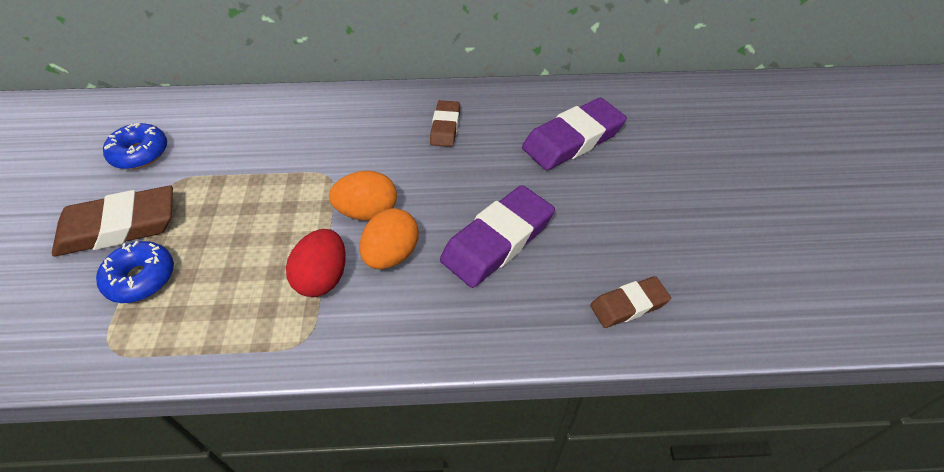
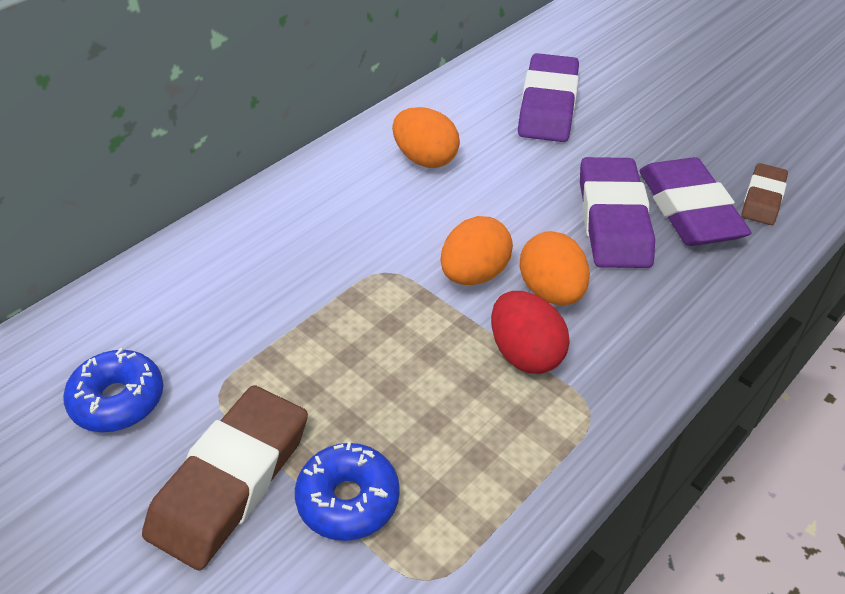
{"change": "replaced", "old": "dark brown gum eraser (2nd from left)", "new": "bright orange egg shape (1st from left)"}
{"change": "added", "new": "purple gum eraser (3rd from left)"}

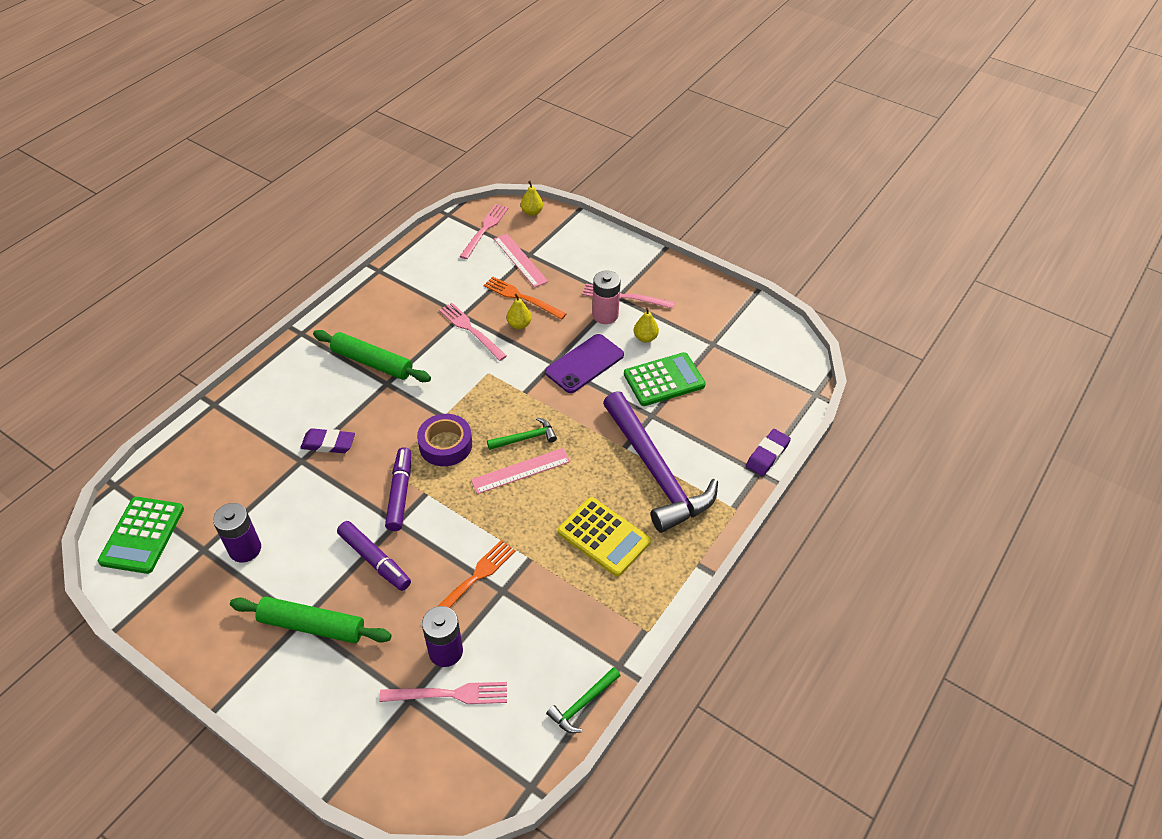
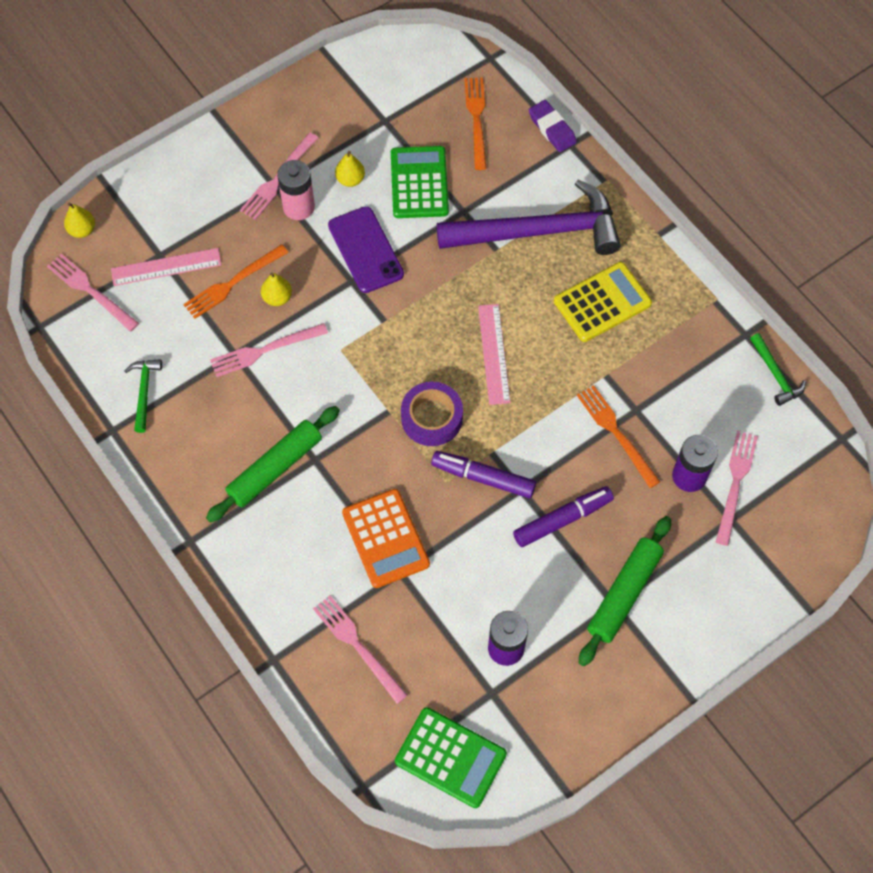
{"change": "replaced", "old": "purple gum eraser (1st from left)", "new": "bright orange adding machine"}
{"change": "moved", "old": "green claw hammer (1st from left)"}
{"change": "added", "new": "rose-pink fork (4th from left)"}
{"change": "added", "new": "bright orange fork (2nd from left)"}

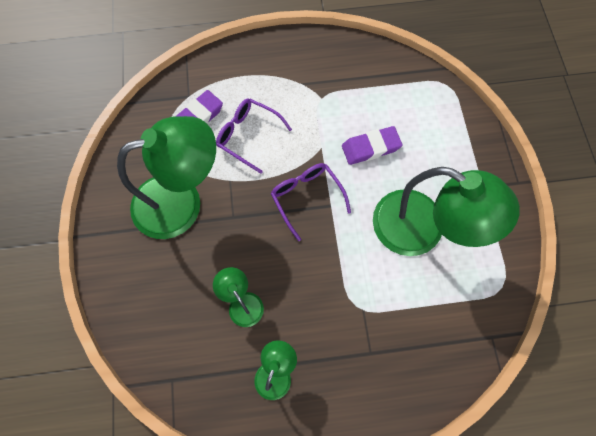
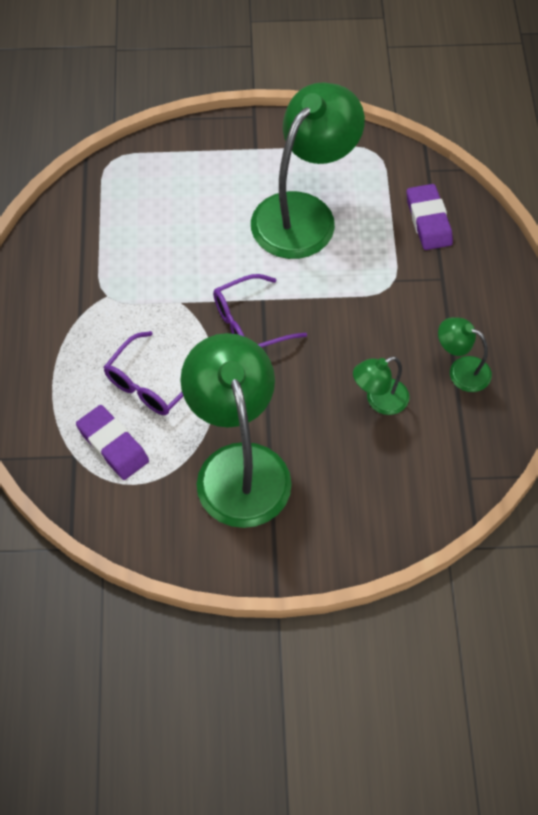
{"change": "moved", "old": "purple gum eraser (2nd from left)"}

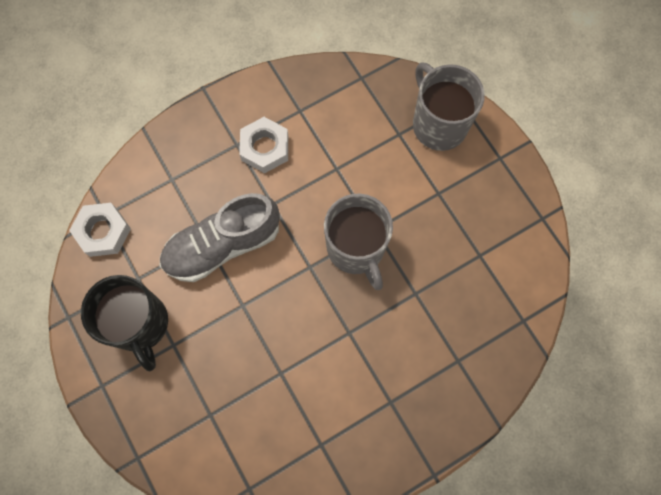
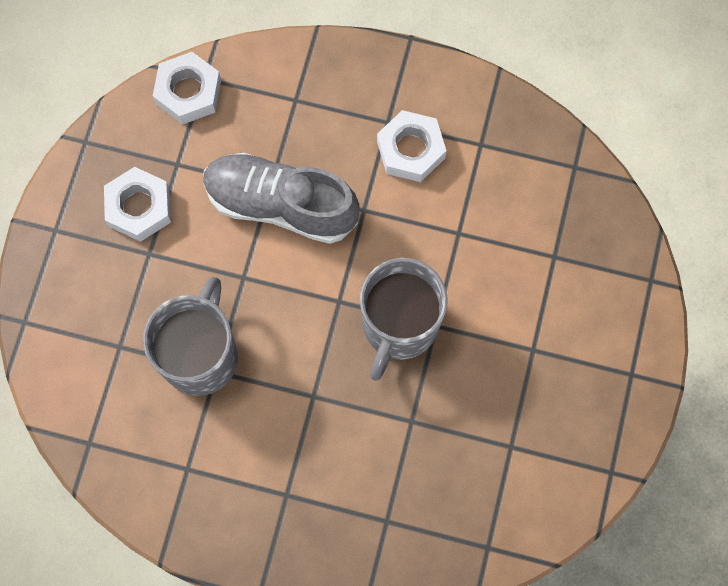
{"change": "replaced", "old": "ebony tea mug", "new": "pure white hexagon nut (1st from left)"}
{"change": "moved", "old": "ash-grey tea mug (2nd from left in the first image)", "new": "ash-grey tea mug (1st from left)"}

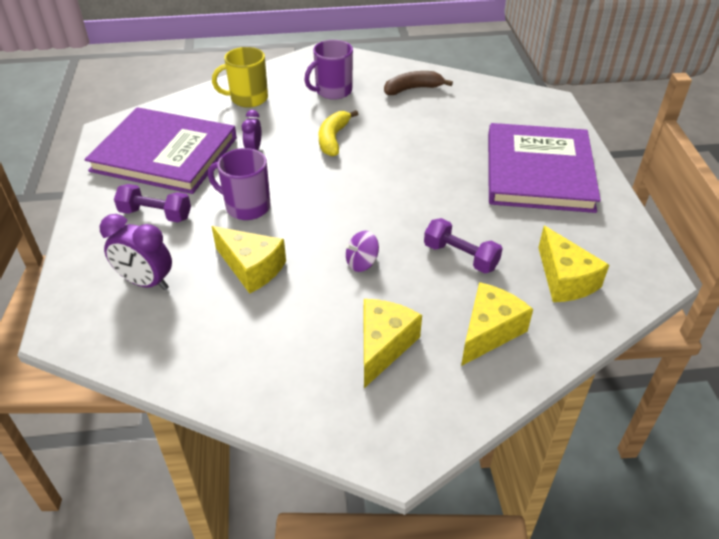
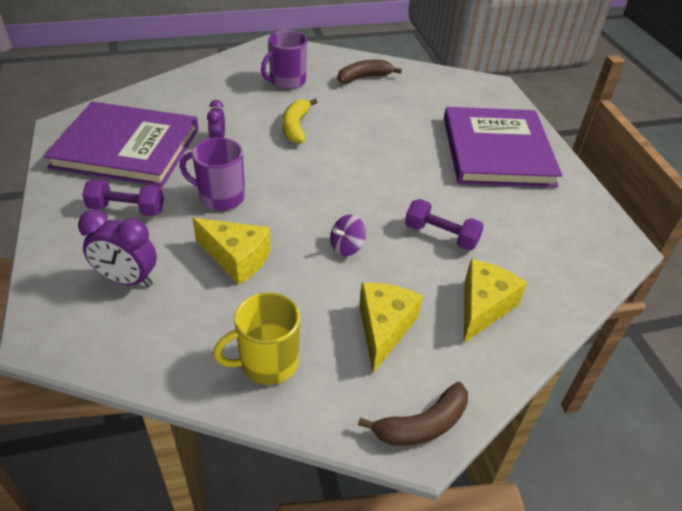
{"change": "moved", "old": "bright yellow tea mug"}
{"change": "removed", "old": "bright yellow cheese wedge (4th from left)"}
{"change": "added", "new": "dark brown toy banana (2nd from left)"}

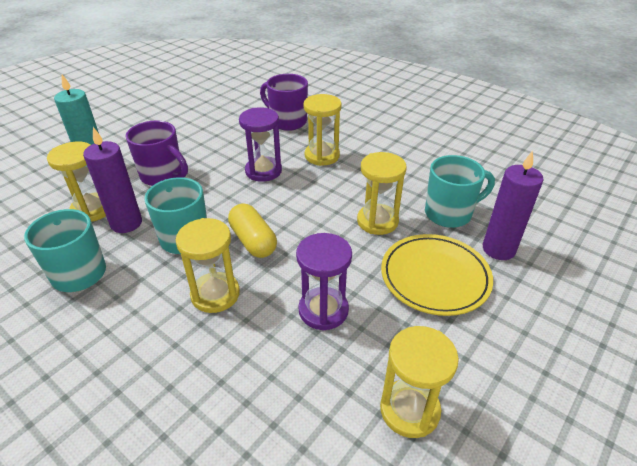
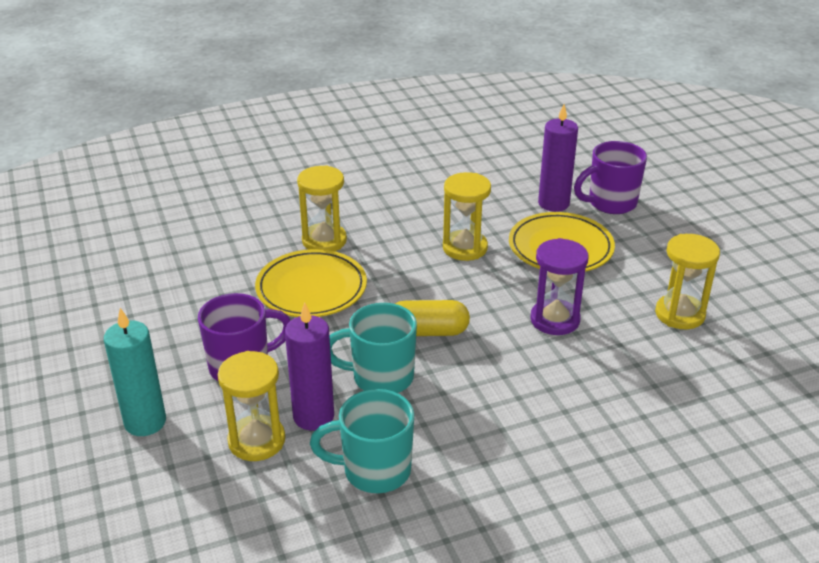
{"change": "removed", "old": "bright yellow sandglass (2nd from left)"}
{"change": "replaced", "old": "purple sandglass (1st from left)", "new": "bright yellow flat dish (1st from left)"}
{"change": "moved", "old": "purple tea mug (2nd from left)"}
{"change": "removed", "old": "teal tea mug (3rd from left)"}

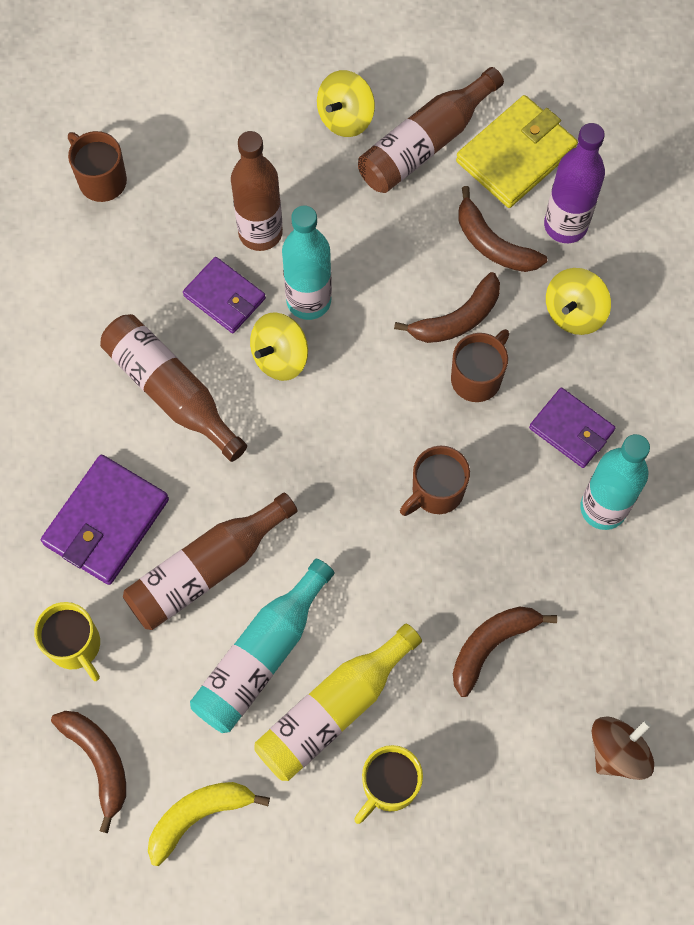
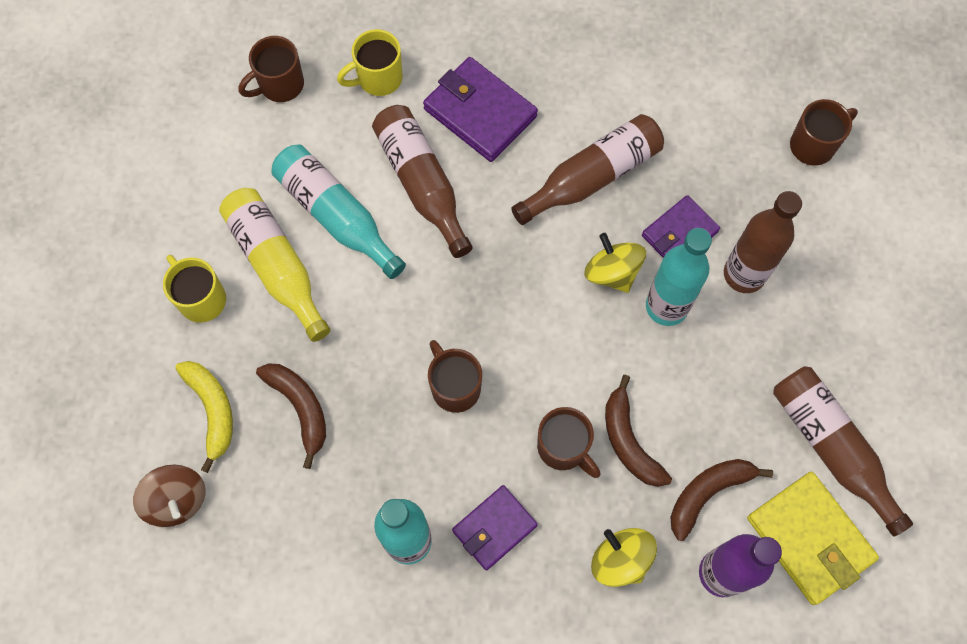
{"change": "replaced", "old": "dark brown toy banana (1st from left)", "new": "dark brown tea mug (1st from left)"}
{"change": "moved", "old": "bright yellow toy banana"}
{"change": "removed", "old": "bright yellow toy top (2nd from left)"}

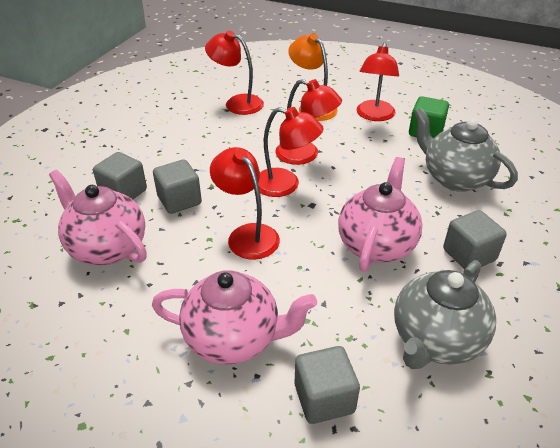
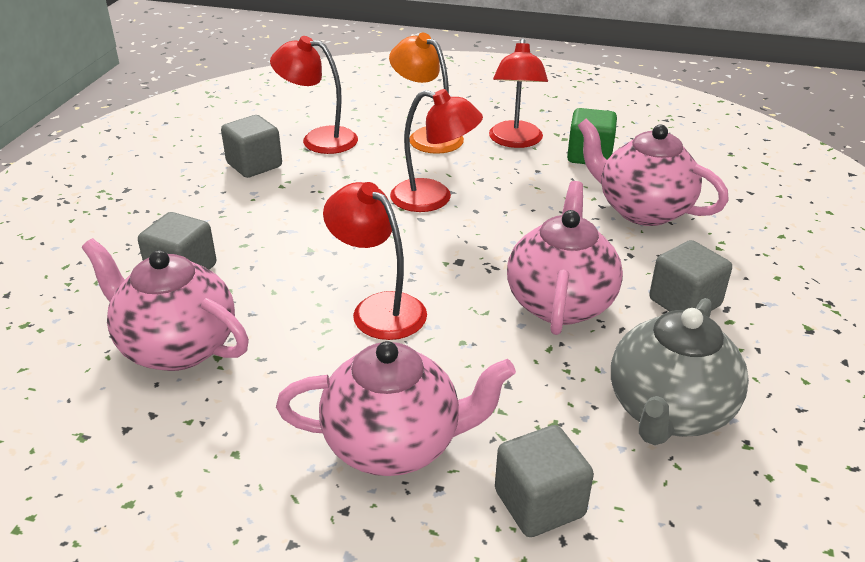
{"change": "moved", "old": "ash-grey cube (2nd from left)"}
{"change": "removed", "old": "scarlet reading lamp (3rd from left)"}
{"change": "recoloured", "old": "ash-grey tea pot (2nd from left)", "new": "rose-pink tea pot (4th from left)"}

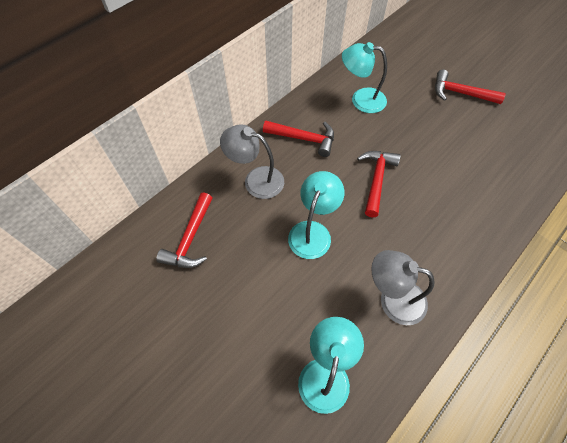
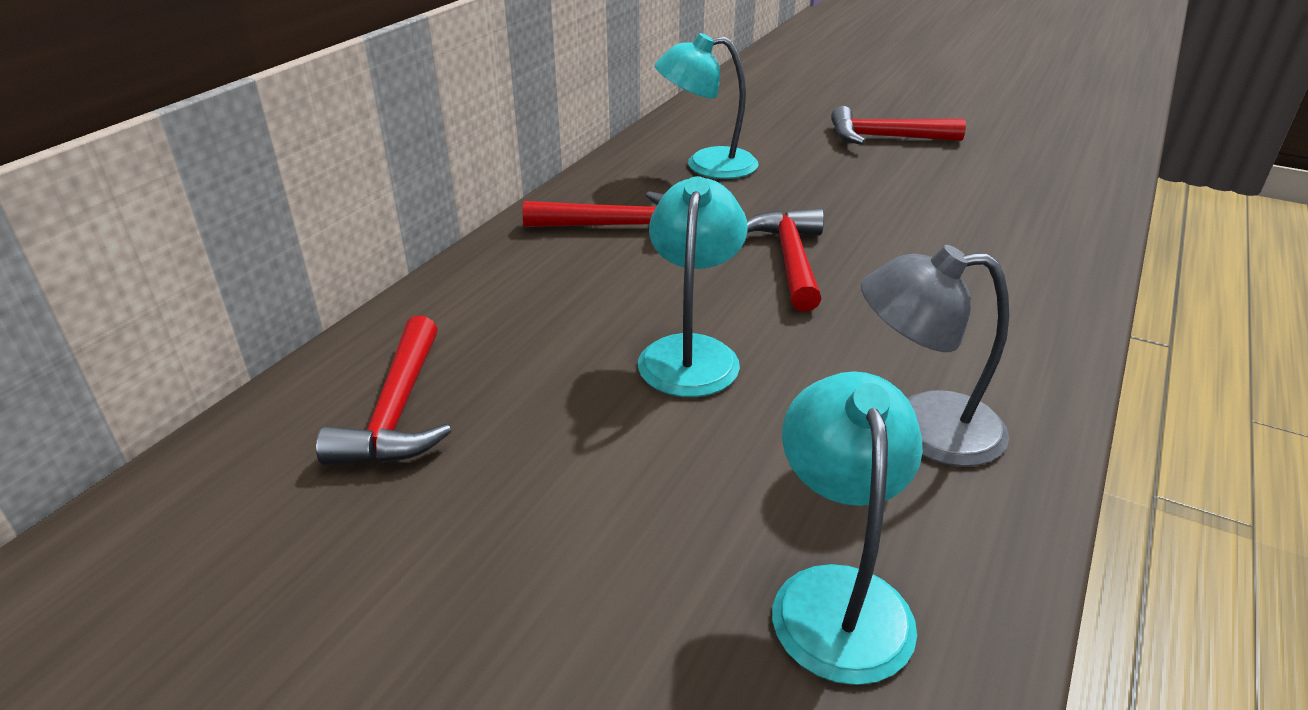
{"change": "removed", "old": "ash-grey reading lamp (1st from left)"}

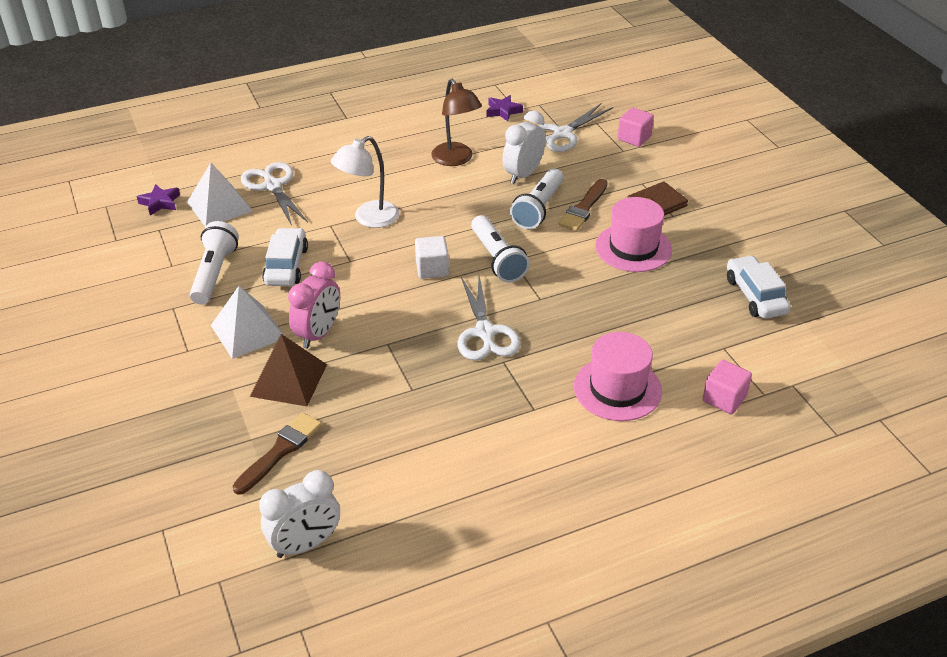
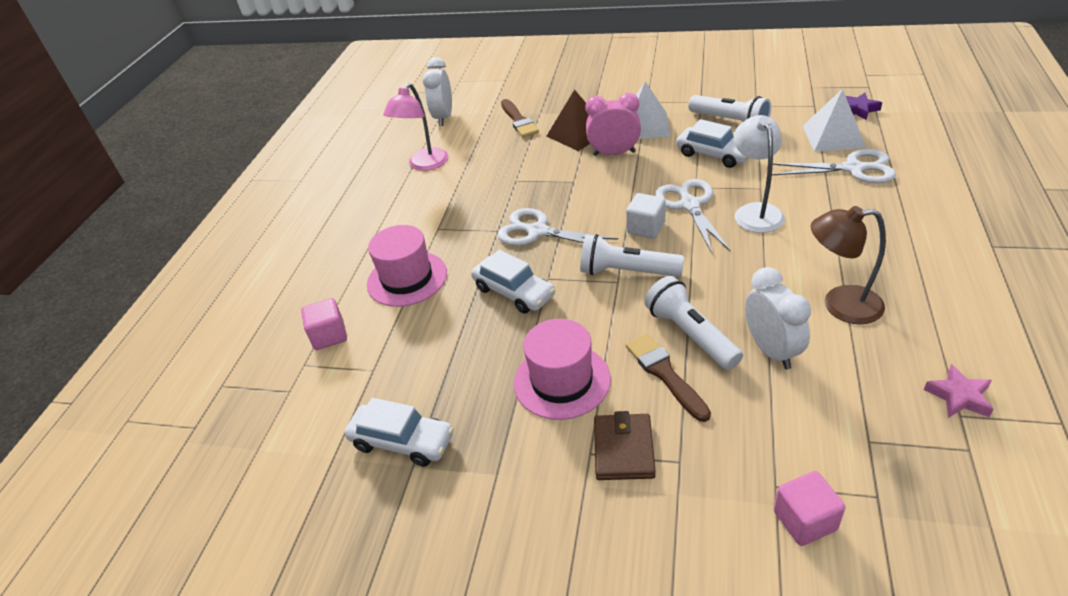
{"change": "turned", "old": "rose-pink bedside clock", "degrees": 120}
{"change": "recoloured", "old": "purple five-pointed star (2nd from left)", "new": "rose-pink five-pointed star"}
{"change": "moved", "old": "pure white scissors (3rd from left in the first image)", "new": "pure white scissors (2nd from left)"}
{"change": "added", "new": "rose-pink reading lamp"}
{"change": "added", "new": "pure white automobile (2nd from left)"}

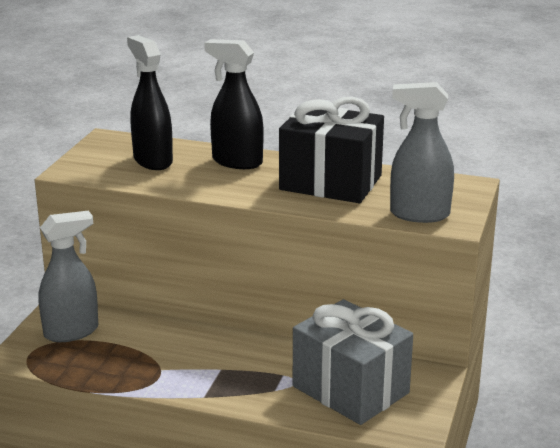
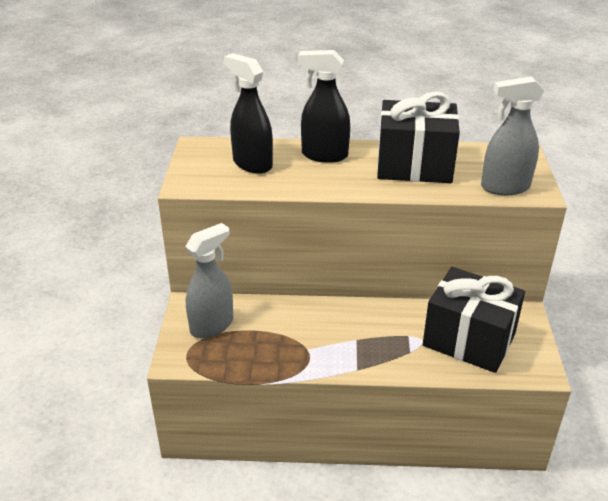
{"change": "recoloured", "old": "ash-grey gift", "new": "ebony gift (2nd from left)"}

